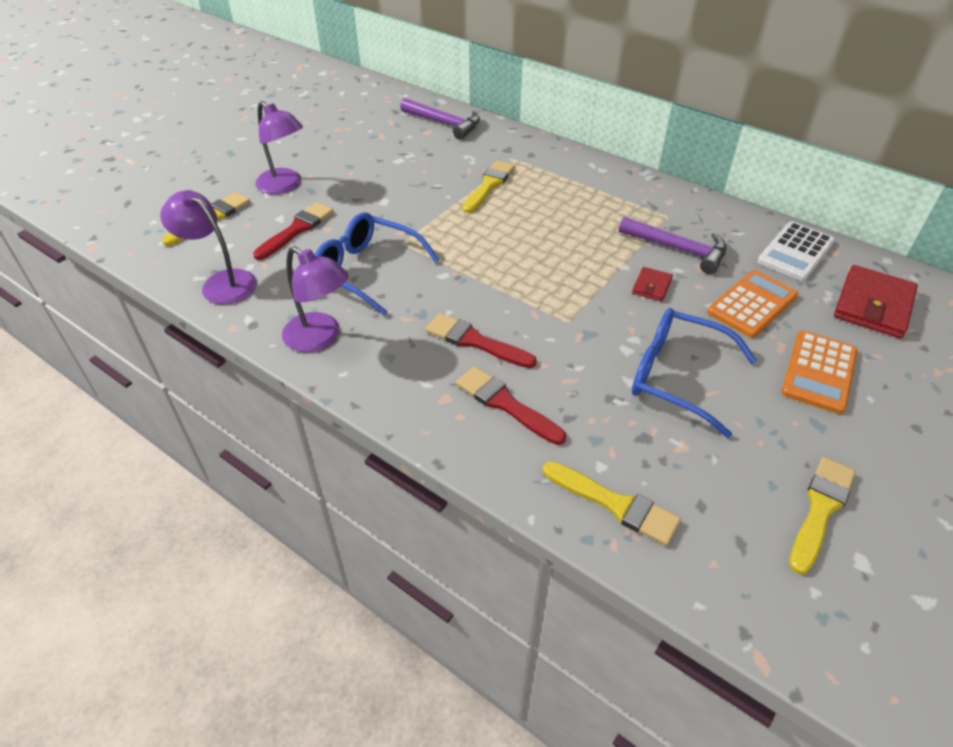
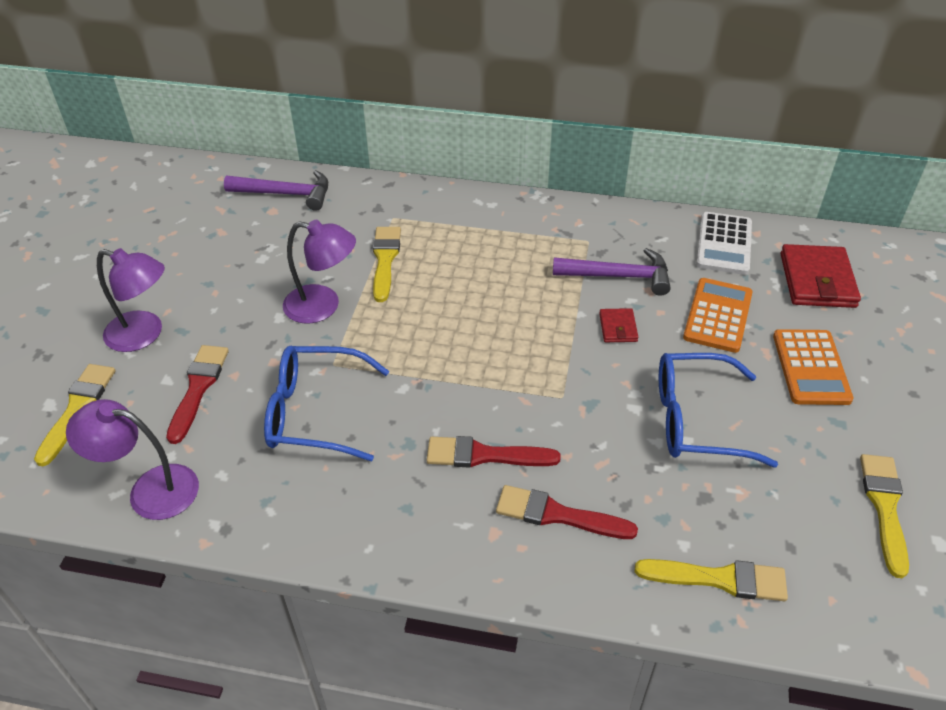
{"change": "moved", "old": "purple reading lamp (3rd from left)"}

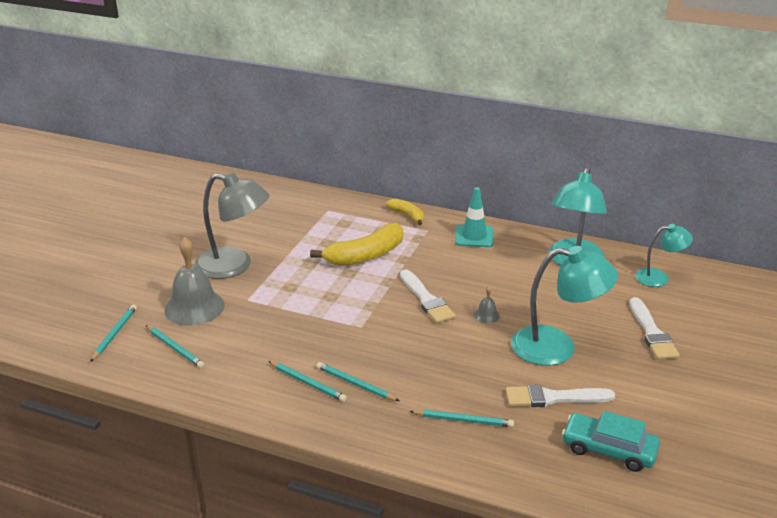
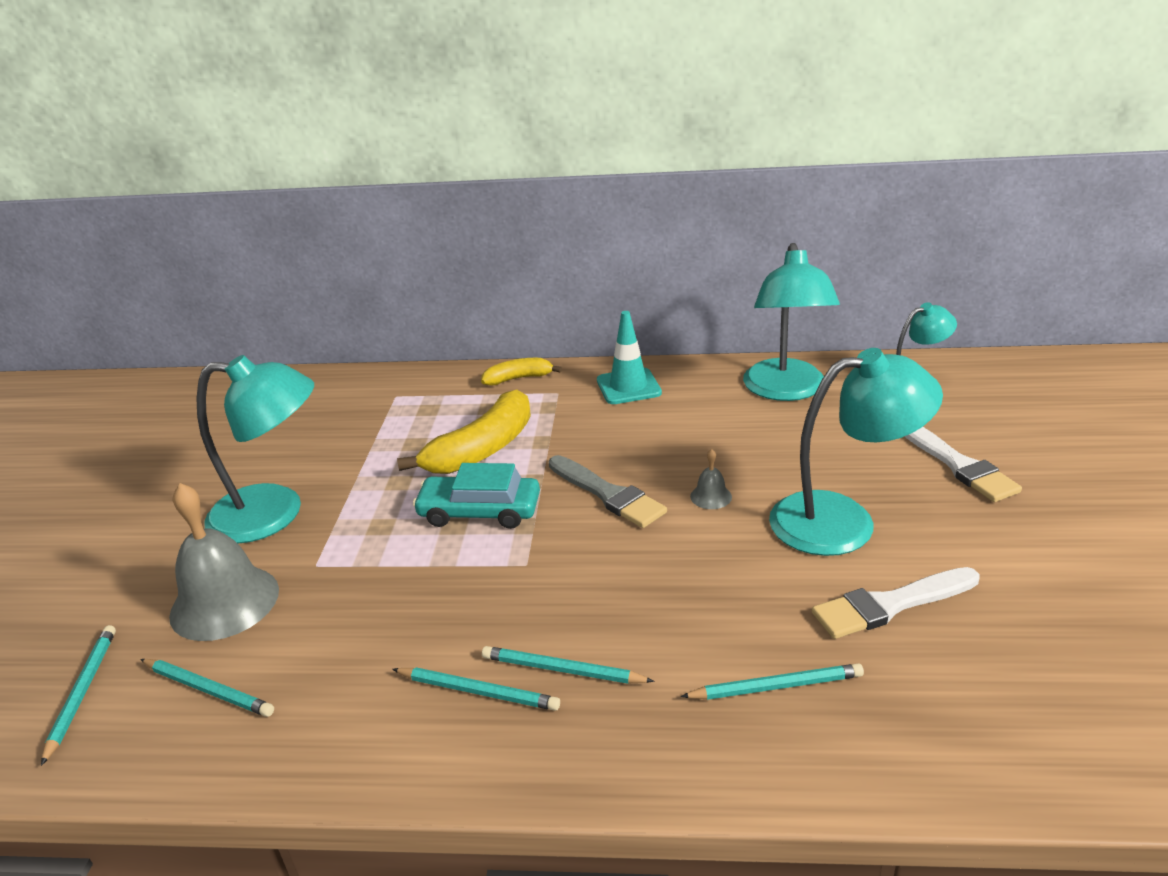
{"change": "recoloured", "old": "ash-grey reading lamp", "new": "teal reading lamp (1st from left)"}
{"change": "turned", "old": "bright yellow toy banana (2nd from left)", "degrees": -45}
{"change": "recoloured", "old": "pure white brush (1st from left)", "new": "ash-grey brush"}
{"change": "moved", "old": "teal automobile"}

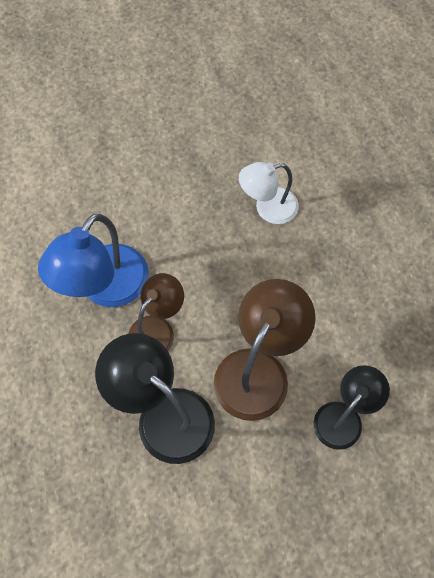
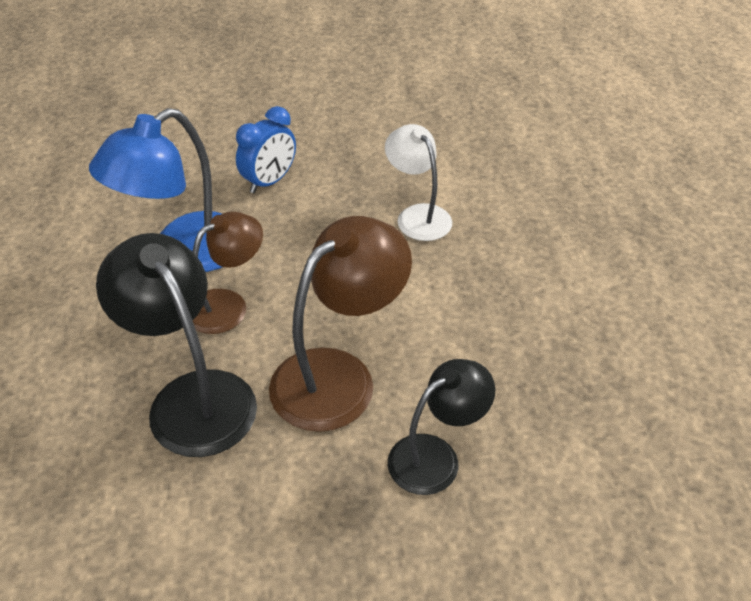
{"change": "turned", "old": "pure white reading lamp", "degrees": 60}
{"change": "added", "new": "royal blue bedside clock"}

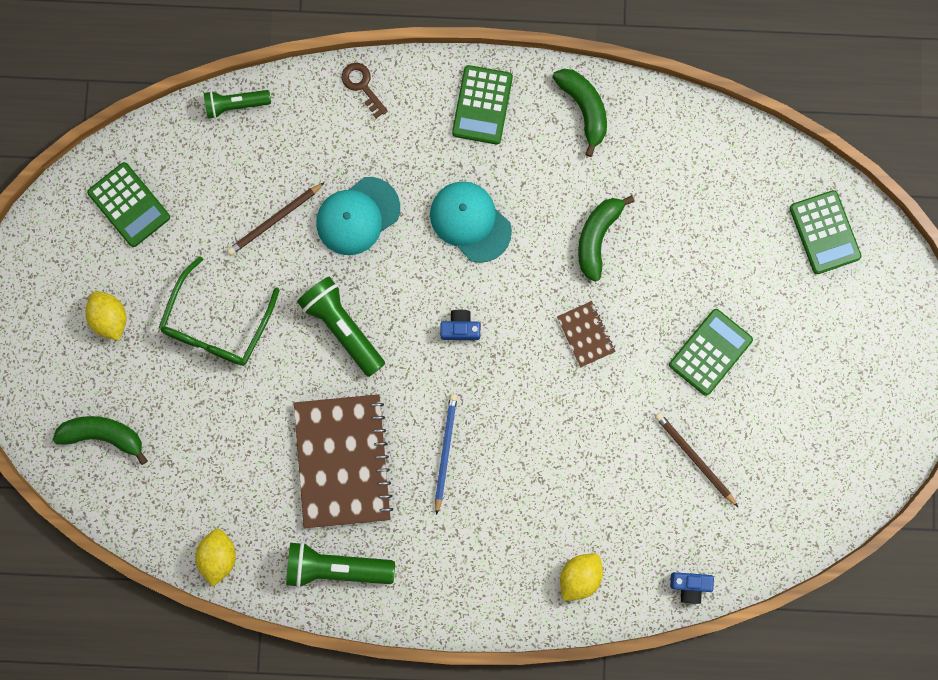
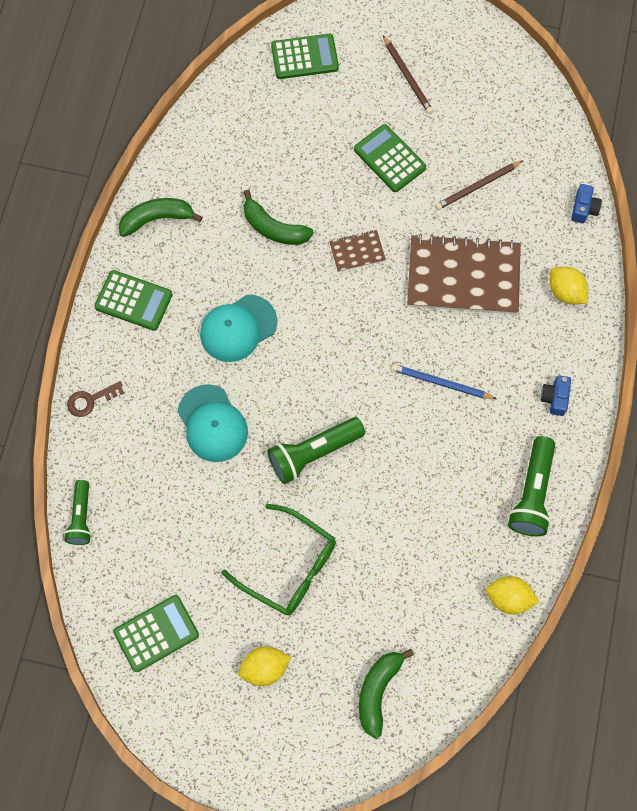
{"change": "moved", "old": "dark brown lead pencil (1st from left)"}
{"change": "moved", "old": "dark brown exercise book (1st from left in the first image)", "new": "dark brown exercise book (2nd from left)"}
{"change": "moved", "old": "royal blue compact camera (1st from left)"}

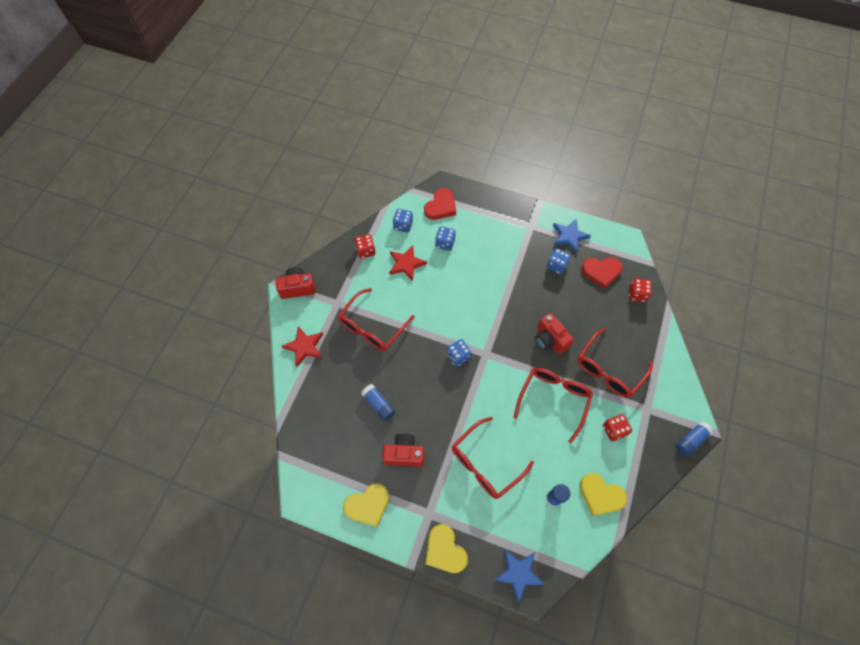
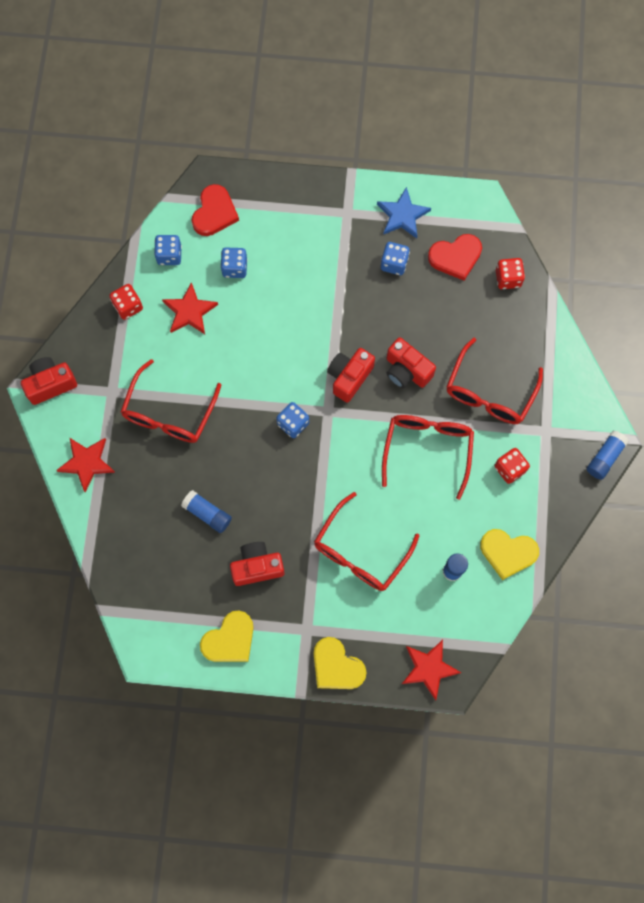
{"change": "recoloured", "old": "royal blue five-pointed star (1st from left)", "new": "scarlet five-pointed star (3rd from left)"}
{"change": "added", "new": "scarlet compact camera (3rd from left)"}

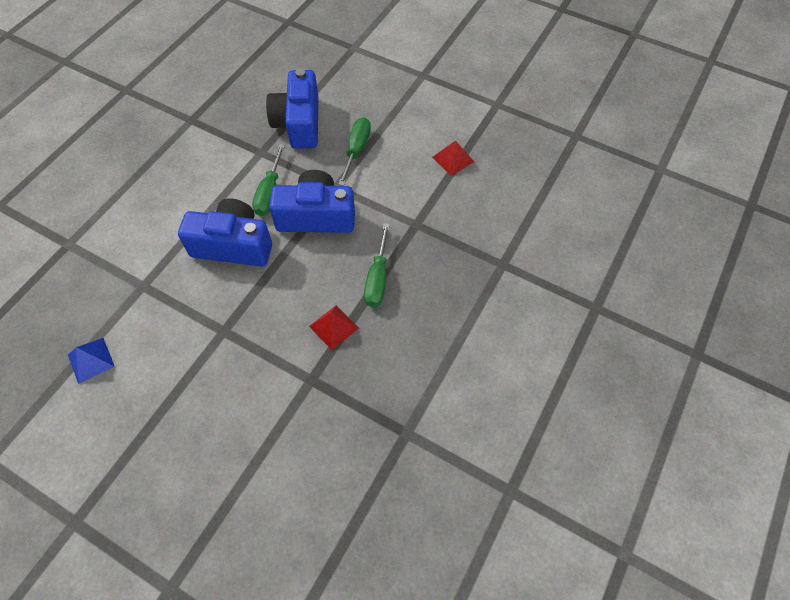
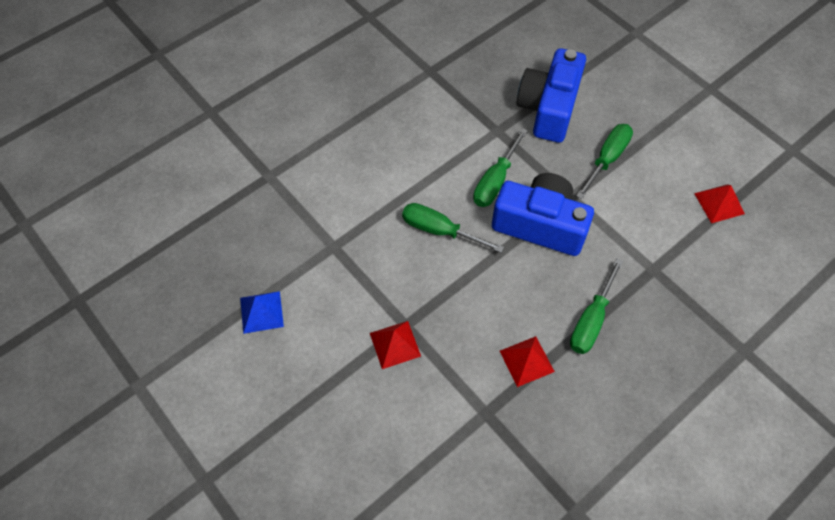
{"change": "replaced", "old": "royal blue compact camera (1st from left)", "new": "green flat screwdriver (1st from left)"}
{"change": "added", "new": "scarlet pyramid (1st from left)"}

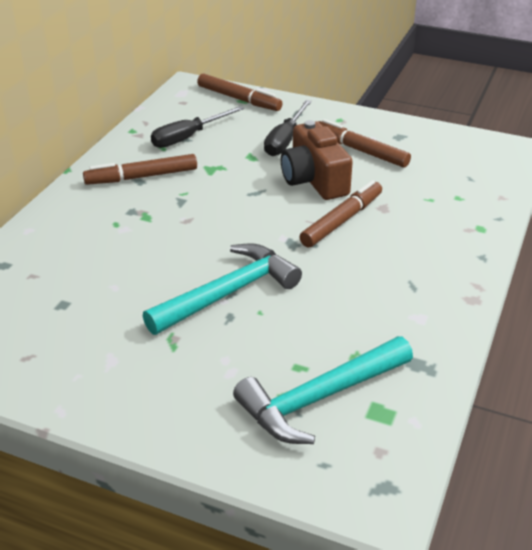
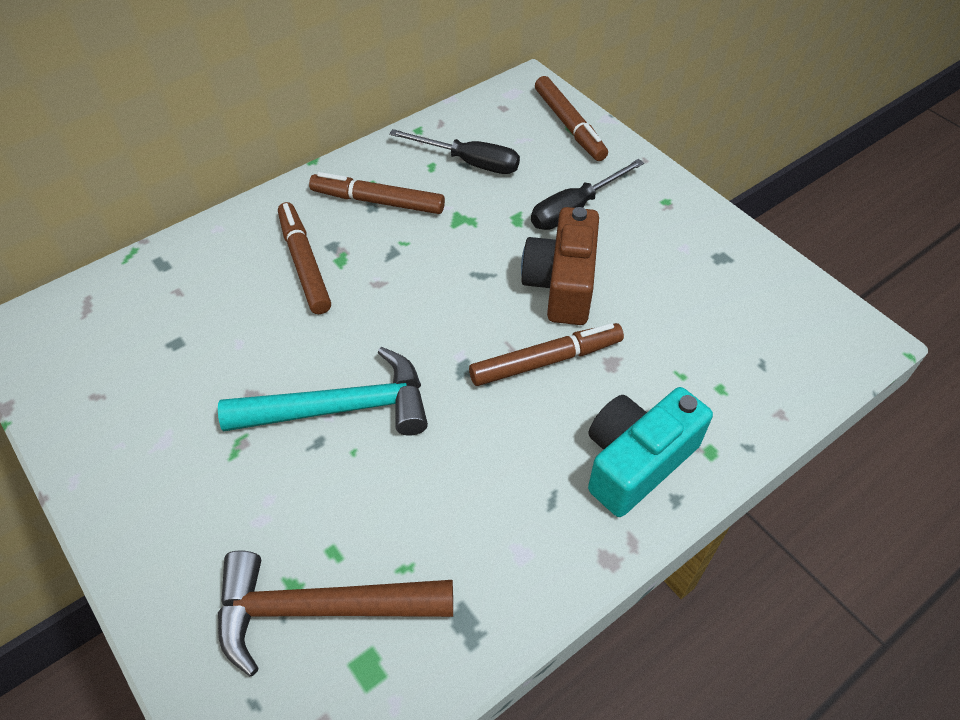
{"change": "turned", "old": "ebony flat screwdriver (1st from left)", "degrees": -150}
{"change": "recoloured", "old": "teal claw hammer (2nd from left)", "new": "dark brown claw hammer"}
{"change": "moved", "old": "dark brown marker pen (4th from left in the first image)", "new": "dark brown marker pen (1st from left)"}
{"change": "added", "new": "teal compact camera"}

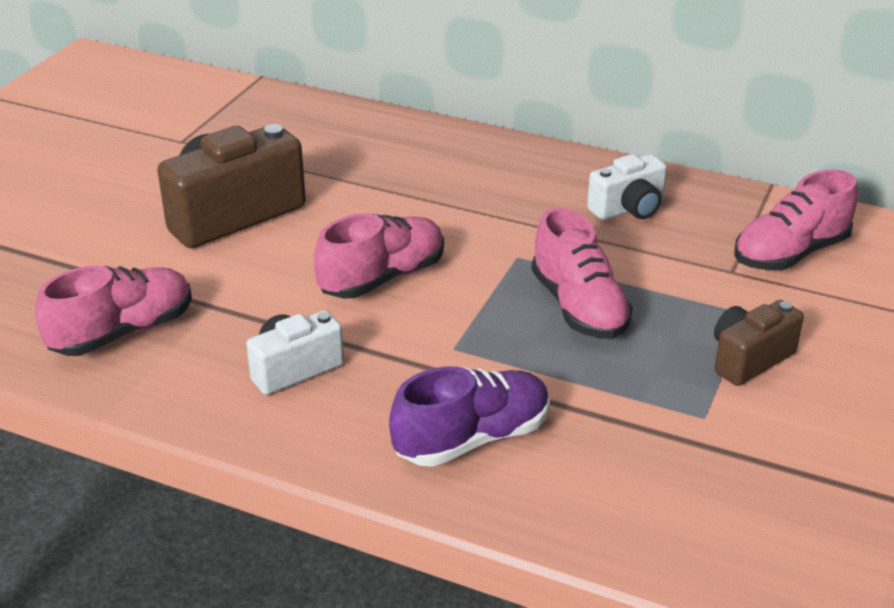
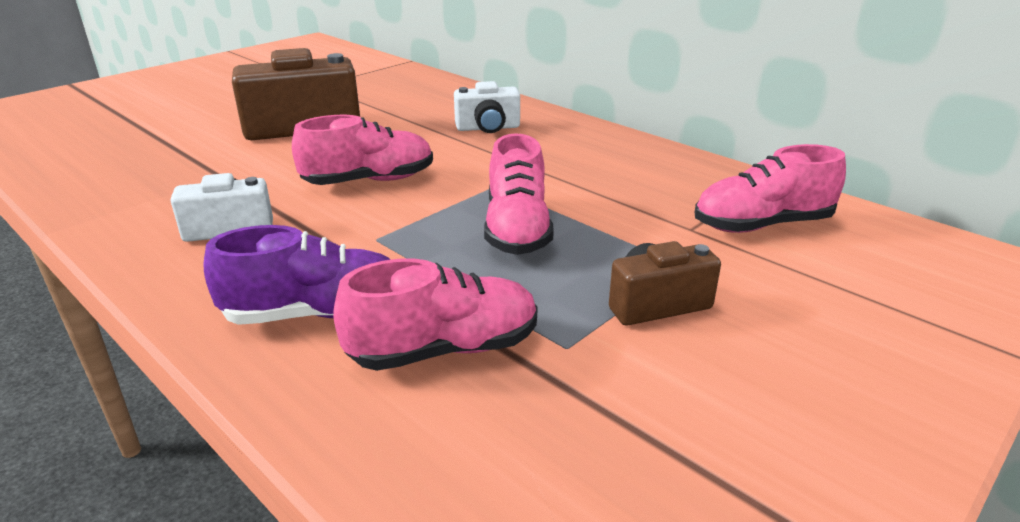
{"change": "moved", "old": "rose-pink sneaker (1st from left in the first image)", "new": "rose-pink sneaker (2nd from left)"}
{"change": "moved", "old": "pure white compact camera (2nd from left)"}

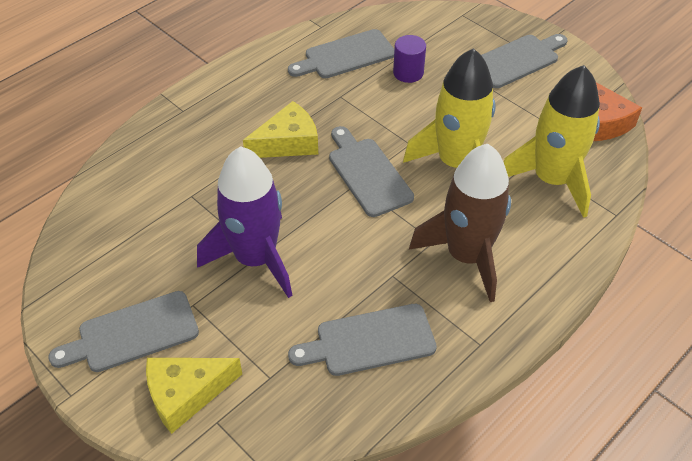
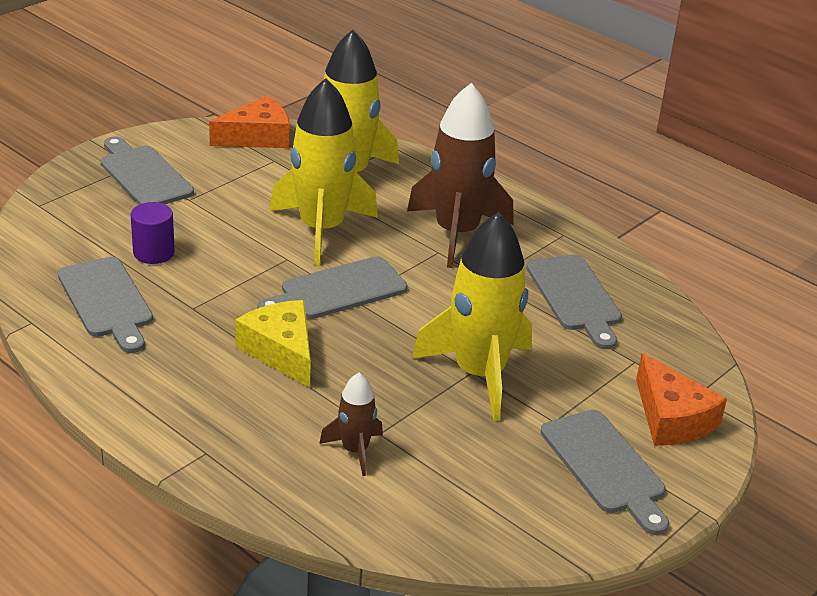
{"change": "recoloured", "old": "bright yellow cheese wedge (1st from left)", "new": "bright orange cheese wedge (2nd from left)"}
{"change": "recoloured", "old": "purple spaceship", "new": "bright yellow spaceship (3rd from left)"}
{"change": "added", "new": "dark brown spaceship (1st from left)"}

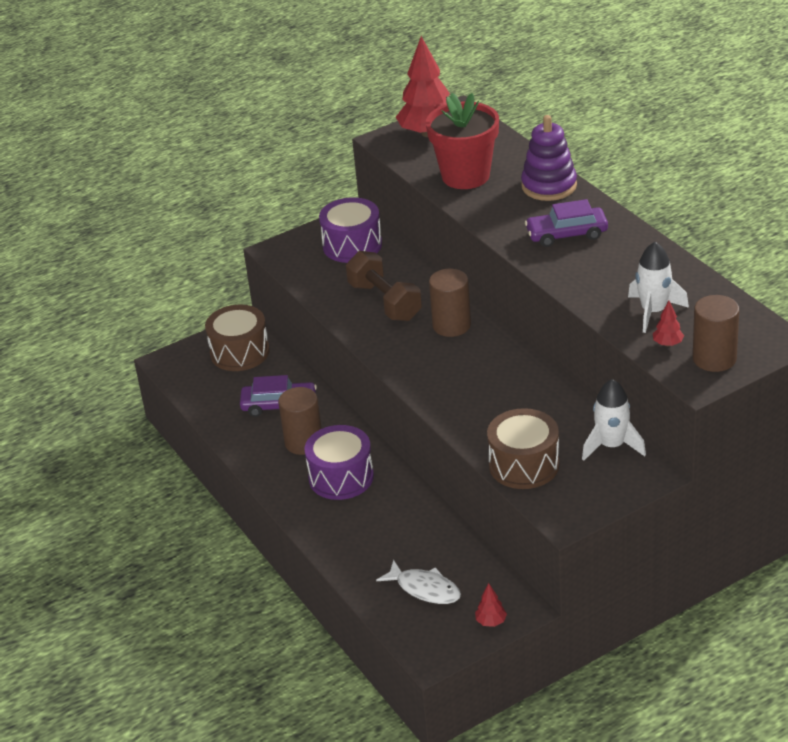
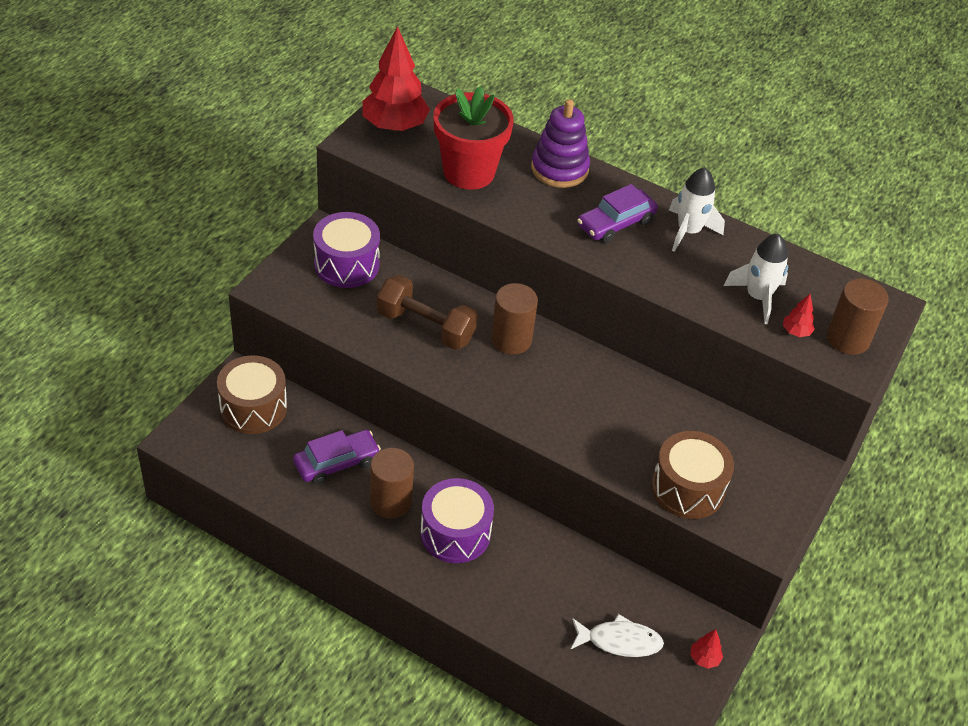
{"change": "moved", "old": "pure white spaceship (1st from left)"}

